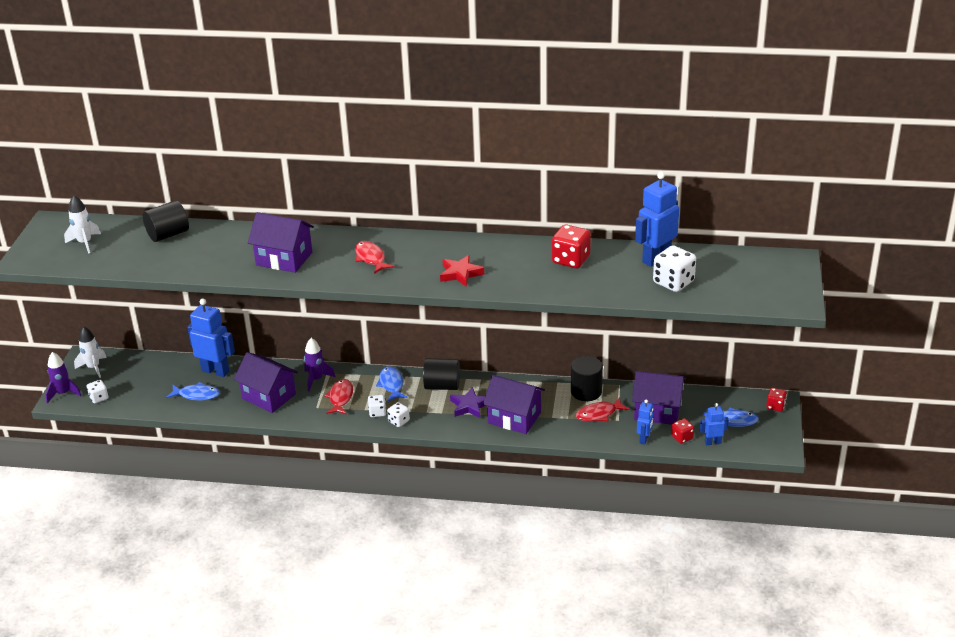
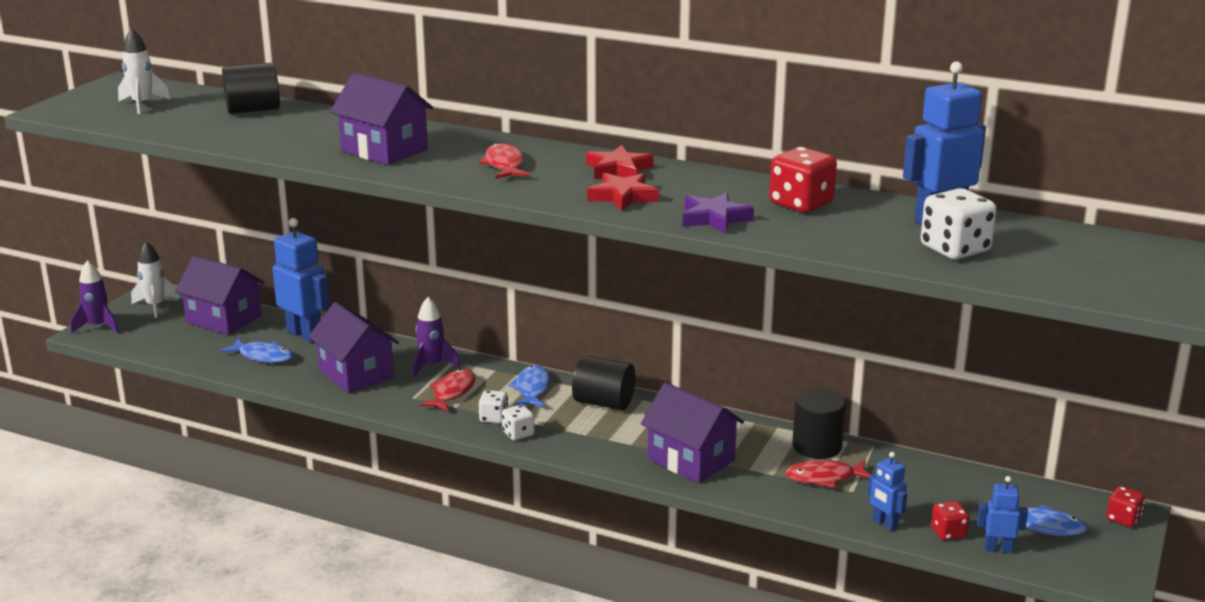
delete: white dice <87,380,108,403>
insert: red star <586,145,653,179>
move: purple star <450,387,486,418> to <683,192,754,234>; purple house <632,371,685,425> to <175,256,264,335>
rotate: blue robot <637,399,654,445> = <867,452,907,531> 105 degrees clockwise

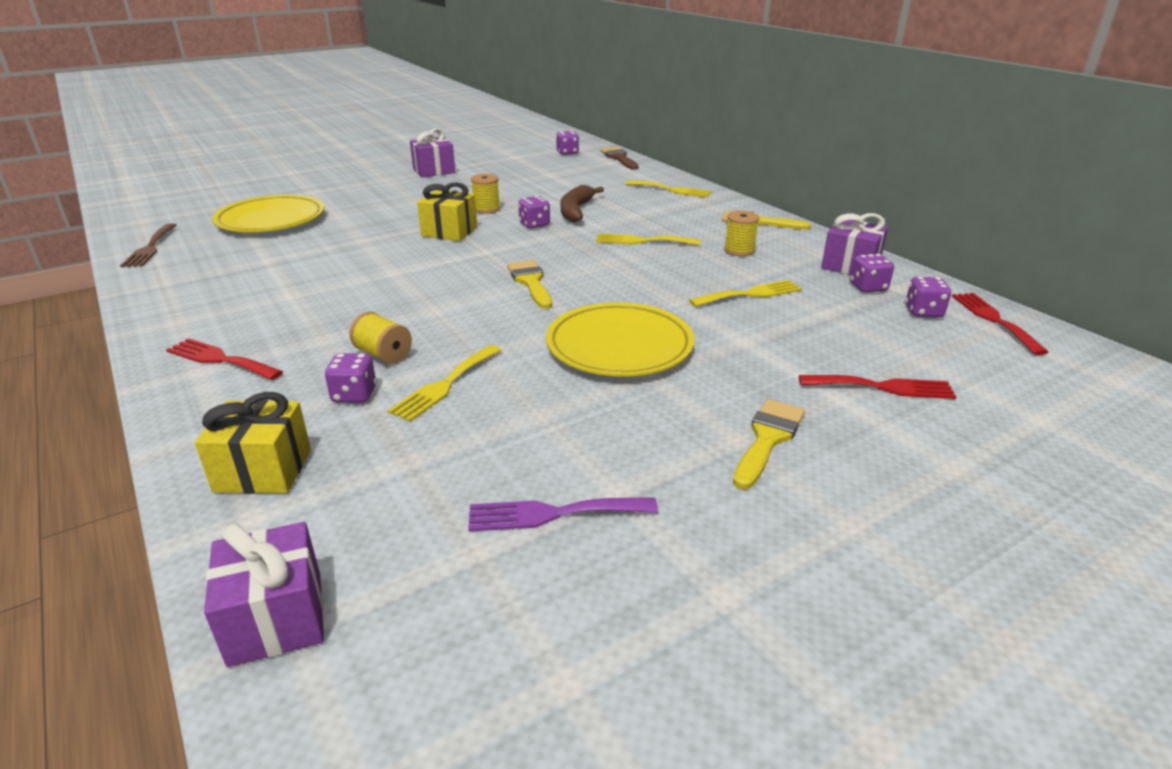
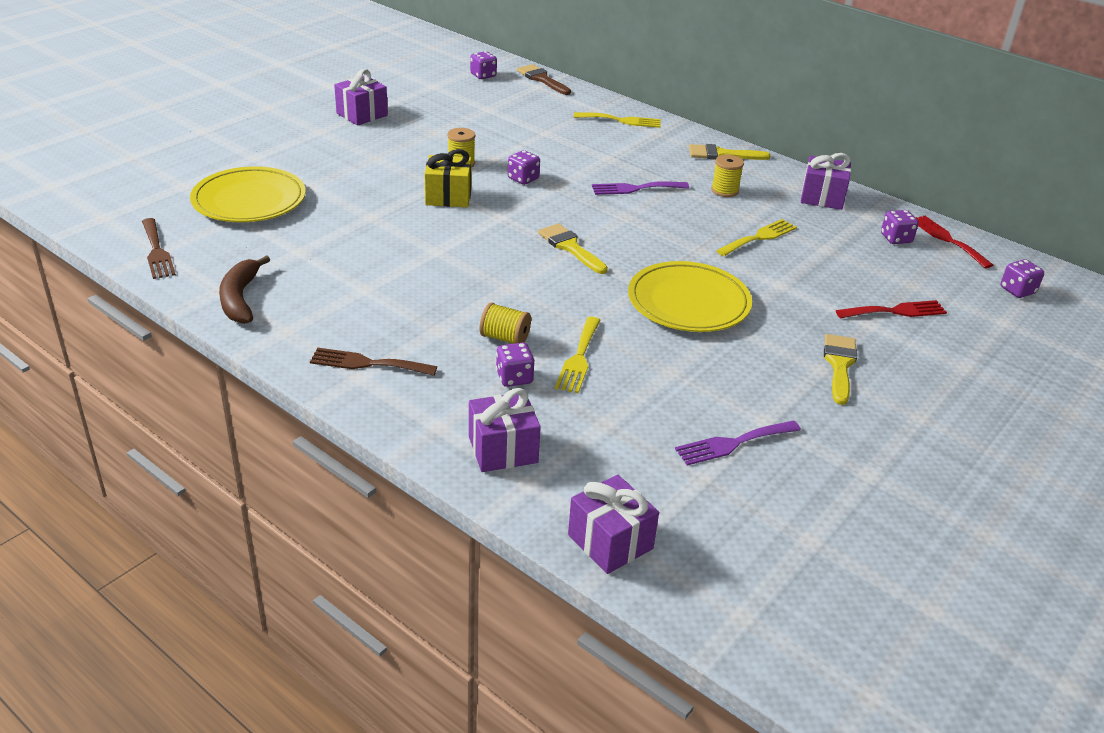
move: brown banana <560,185,604,222> to <219,255,270,324>; purple dice <850,254,894,292> to <1001,259,1044,298>
recolor: red fork <166,338,283,380> to brown fork <310,347,437,376>; yellow gift <195,392,311,494> to purple gift <469,388,541,472>; yellow fork <596,233,700,245> to purple fork <592,181,689,195>

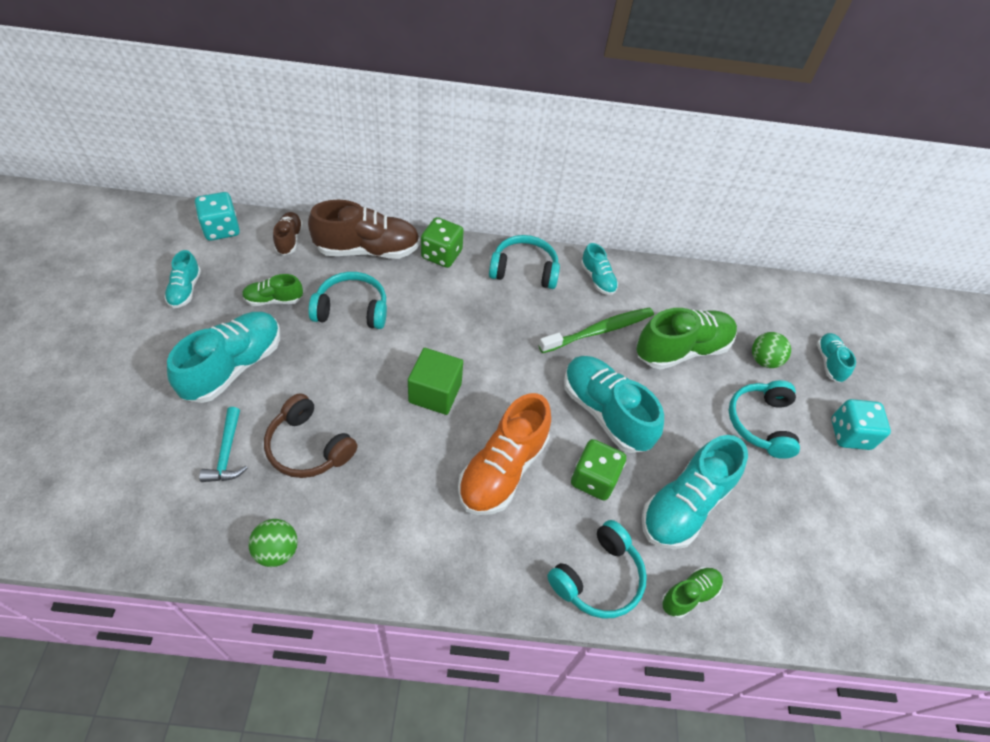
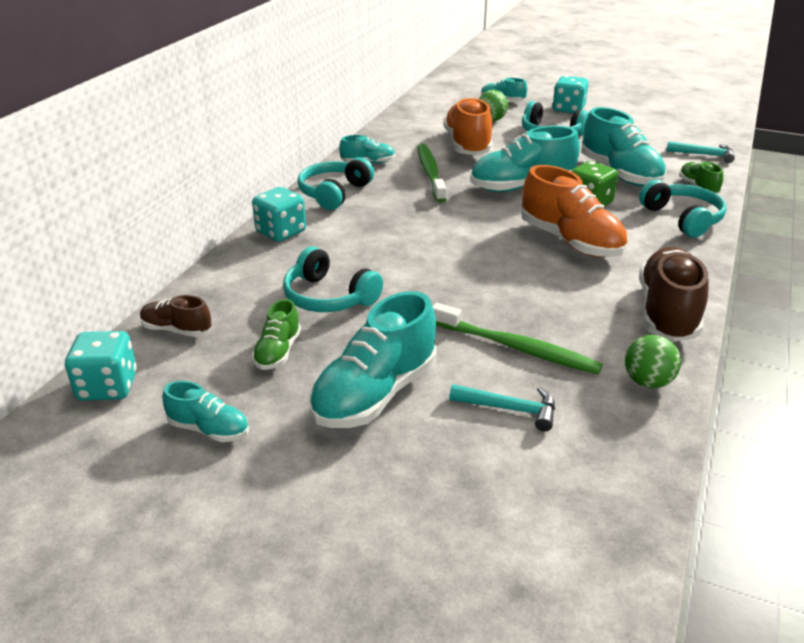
delete: green cube <408,348,463,415>
insert: turquoise hammer <666,141,735,163>
move: brown shoe <308,200,420,259> to <639,247,708,342>
replace: brown headphones <264,393,358,478> to green toothbrush <433,303,603,374>
recolor: green dice <421,217,464,268> to turquoise dice <252,187,306,242>; green shoe <636,308,737,370> to orange shoe <443,97,493,155>
rotate: turquoise shoe <167,312,280,403> = <309,291,436,428> 105 degrees counterclockwise; turquoise headphones <308,272,387,329> = <283,246,383,312> 75 degrees counterclockwise

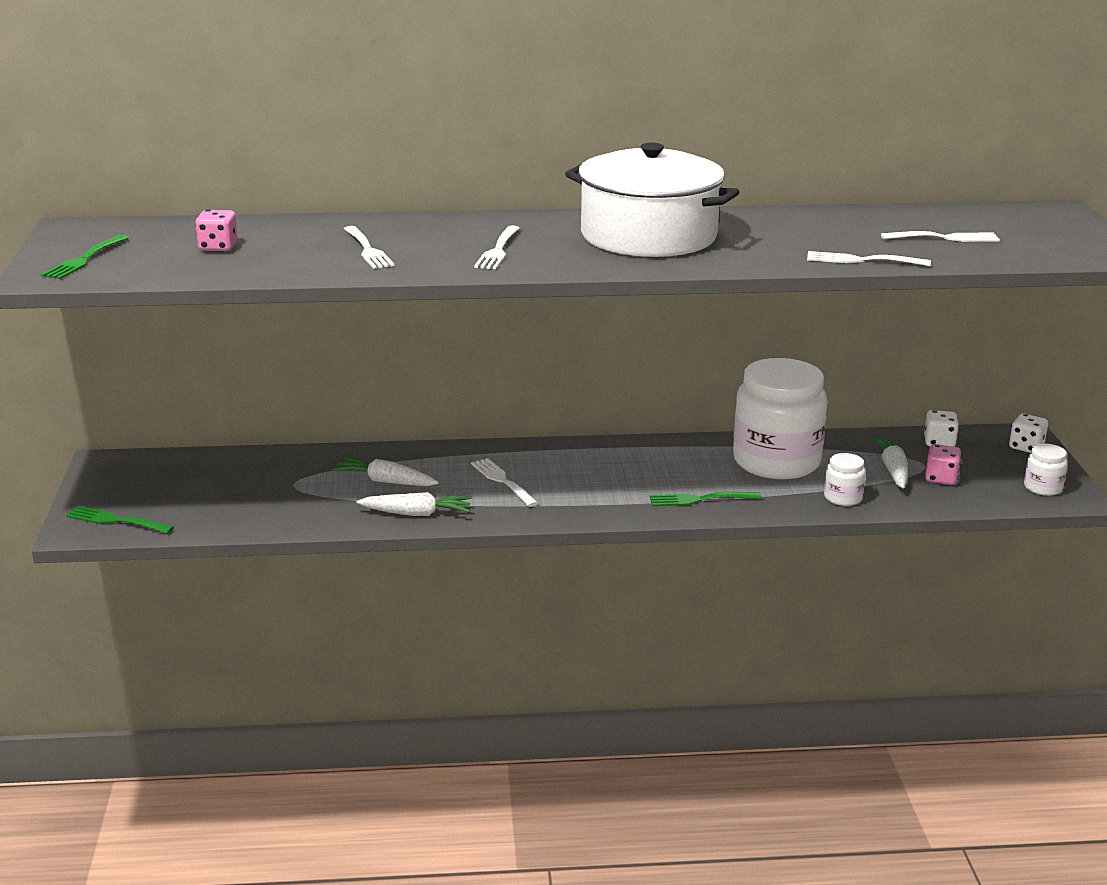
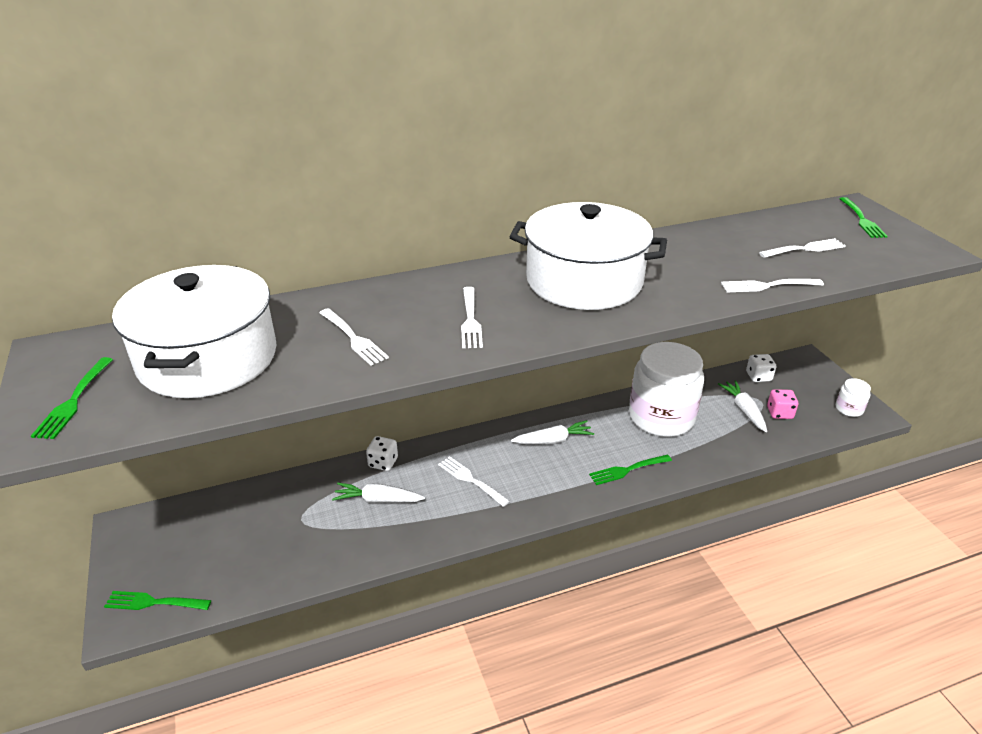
delete: white jar <824,453,866,506>
insert: green fork <839,197,888,238>
move: white carrot <356,492,471,516> to <511,420,594,444>; white dice <1009,414,1048,453> to <366,436,398,471>
replace: pink dice <195,209,237,251> to white pot <112,265,277,398>

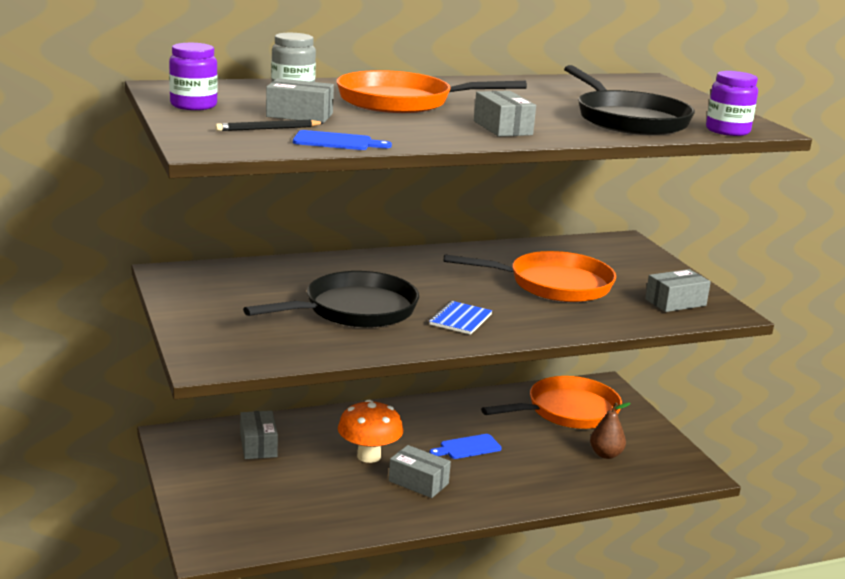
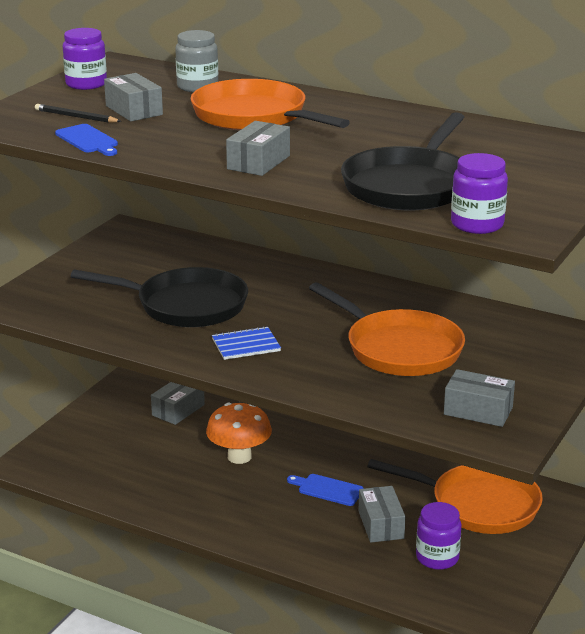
move: grey box <389,445,451,498> to <359,486,405,542>
replace: brown pear <590,402,631,459> to purple jar <416,502,461,570>

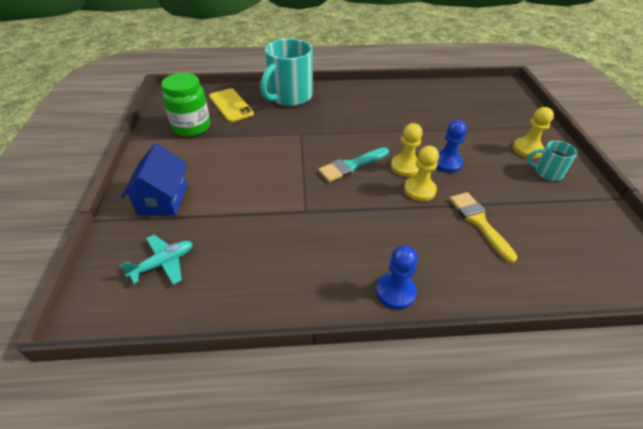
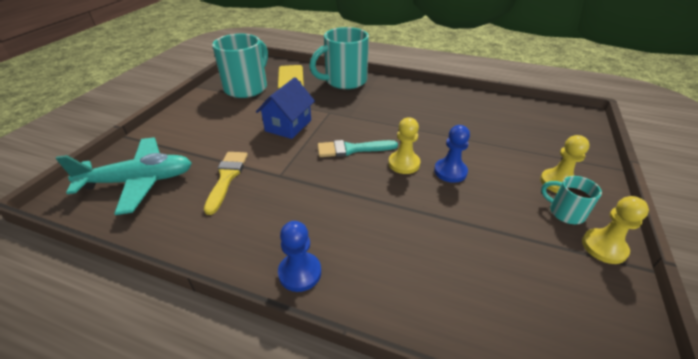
move: blue house <121,143,187,216> to <256,77,315,139>; yellow pawn <404,146,439,201> to <582,196,649,264>; yellow brush <449,192,517,263> to <204,152,248,215>
replace: green jar <161,73,210,137> to turquoise mug <212,34,268,98>
resize: turquoise plane <120,235,193,285> = <55,137,192,215> x1.86

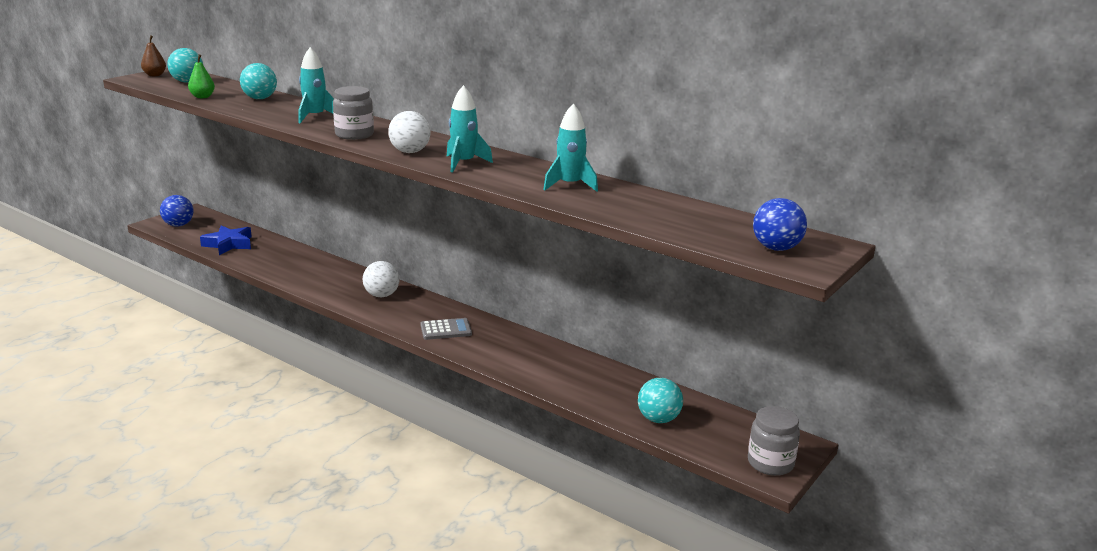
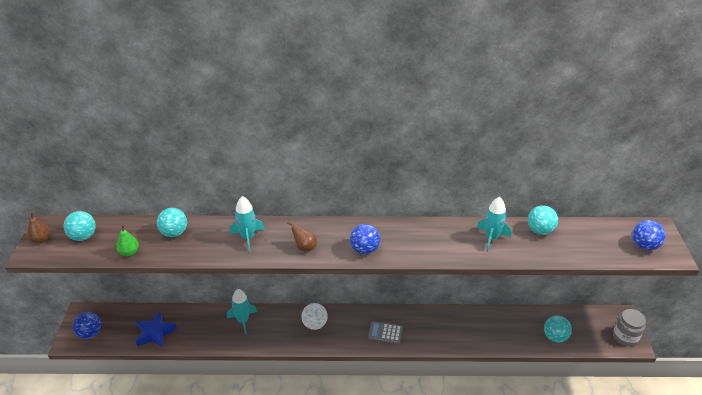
insert: turquoise ball <528,206,558,235>
move: turquoise rocket <447,85,493,172> to <227,289,257,335>
replace: grey jar <333,86,374,140> to brown pear <288,221,317,252>
recolor: white ball <388,111,430,153> to blue ball <350,224,380,254>
rotate: grey calculator <421,318,472,340> = <368,321,403,344> 120 degrees counterclockwise

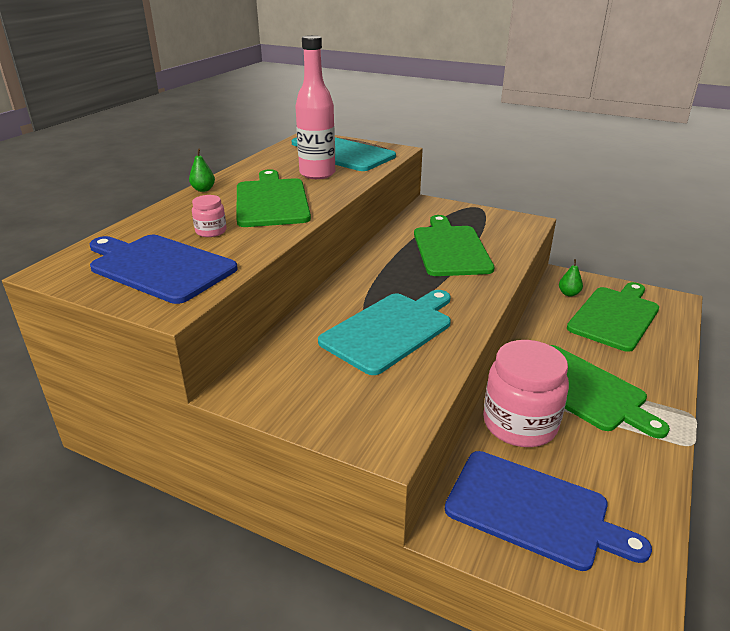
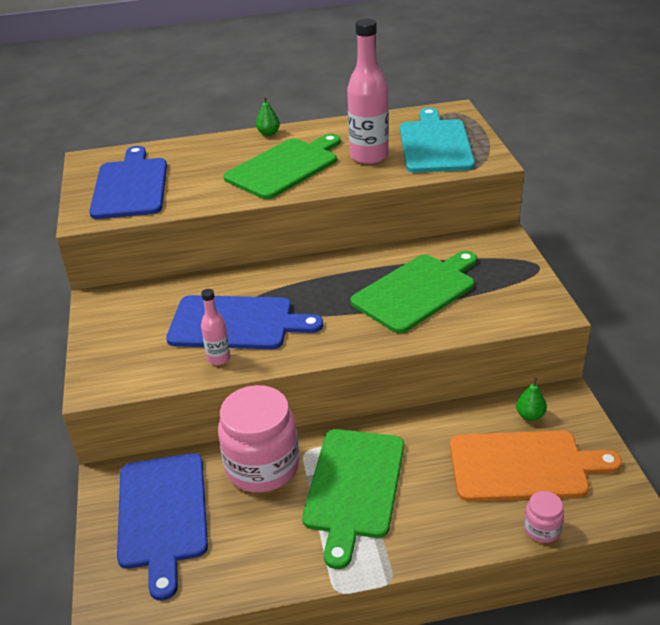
insert: pink bottle <201,289,231,365>
move: pink jar <192,195,226,237> to <524,491,564,543>
recolor: turquoise cutting board <318,290,451,375> to blue cutting board <166,295,323,349>; green cutting board <567,282,659,352> to orange cutting board <450,431,622,502>

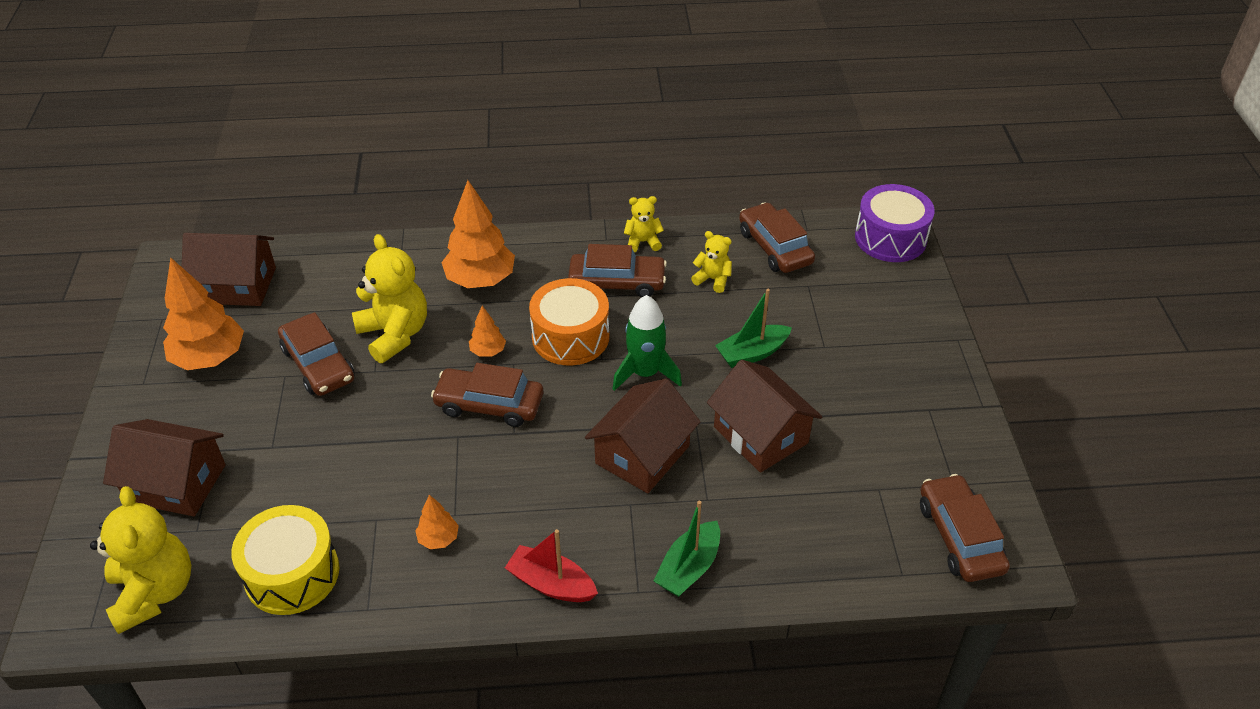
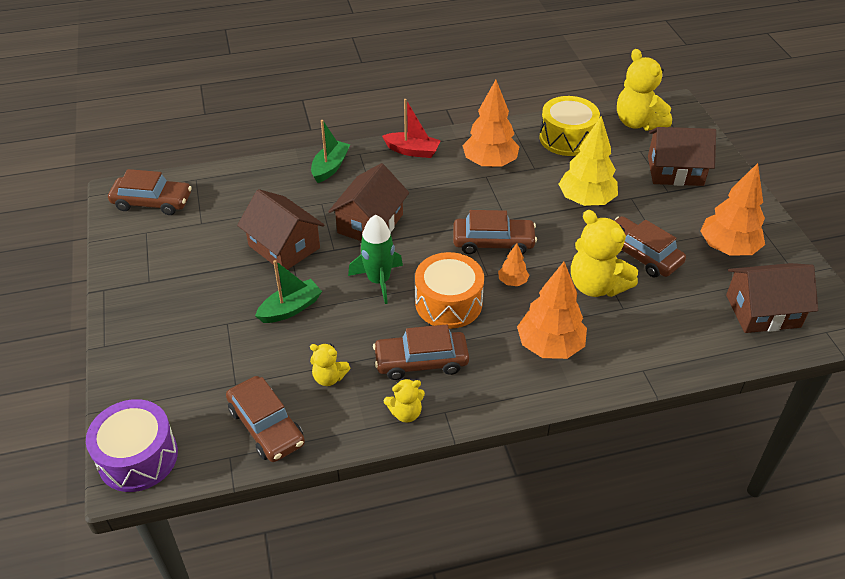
insert: yellow tree <559,116,618,206>
rotate: brown car <920,474,1010,582> = <108,169,192,215> 60 degrees counterclockwise
resize: orange tree <415,495,459,549> = <462,80,519,168> x2.07

